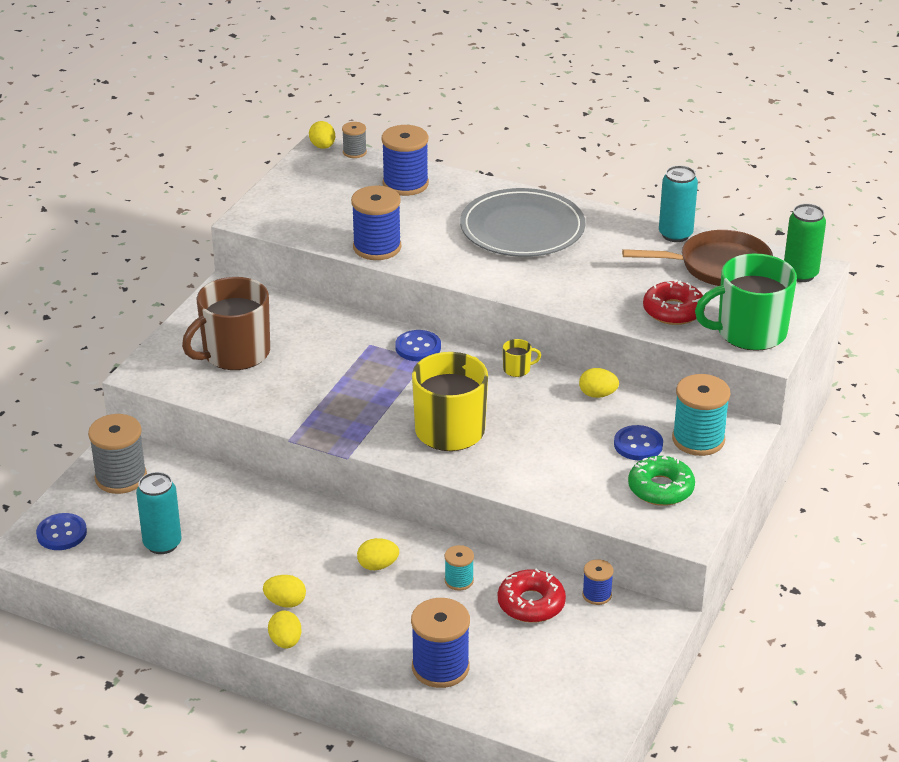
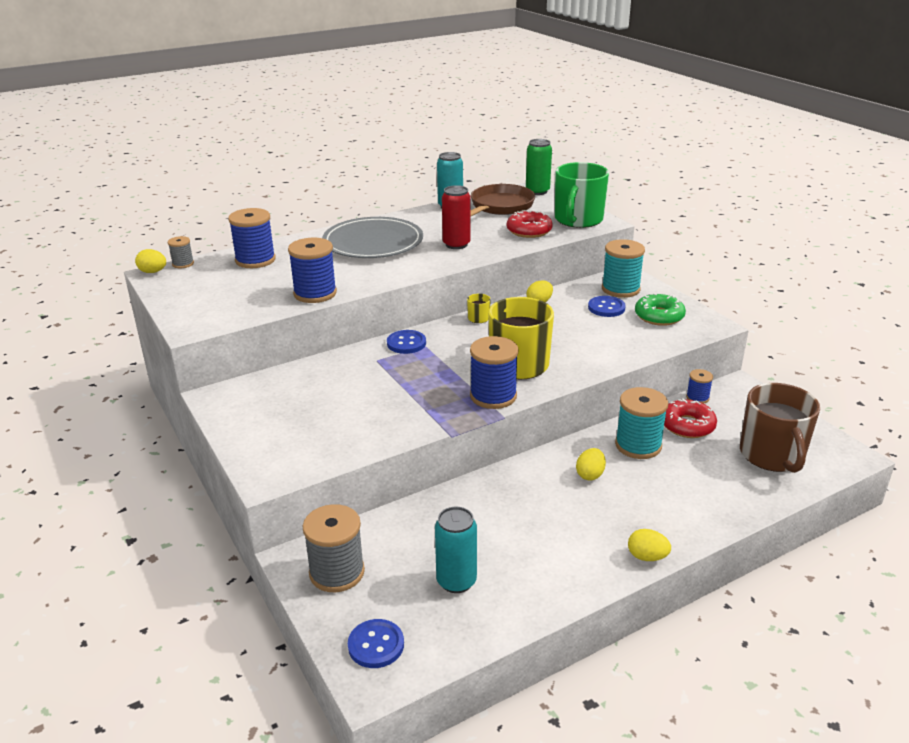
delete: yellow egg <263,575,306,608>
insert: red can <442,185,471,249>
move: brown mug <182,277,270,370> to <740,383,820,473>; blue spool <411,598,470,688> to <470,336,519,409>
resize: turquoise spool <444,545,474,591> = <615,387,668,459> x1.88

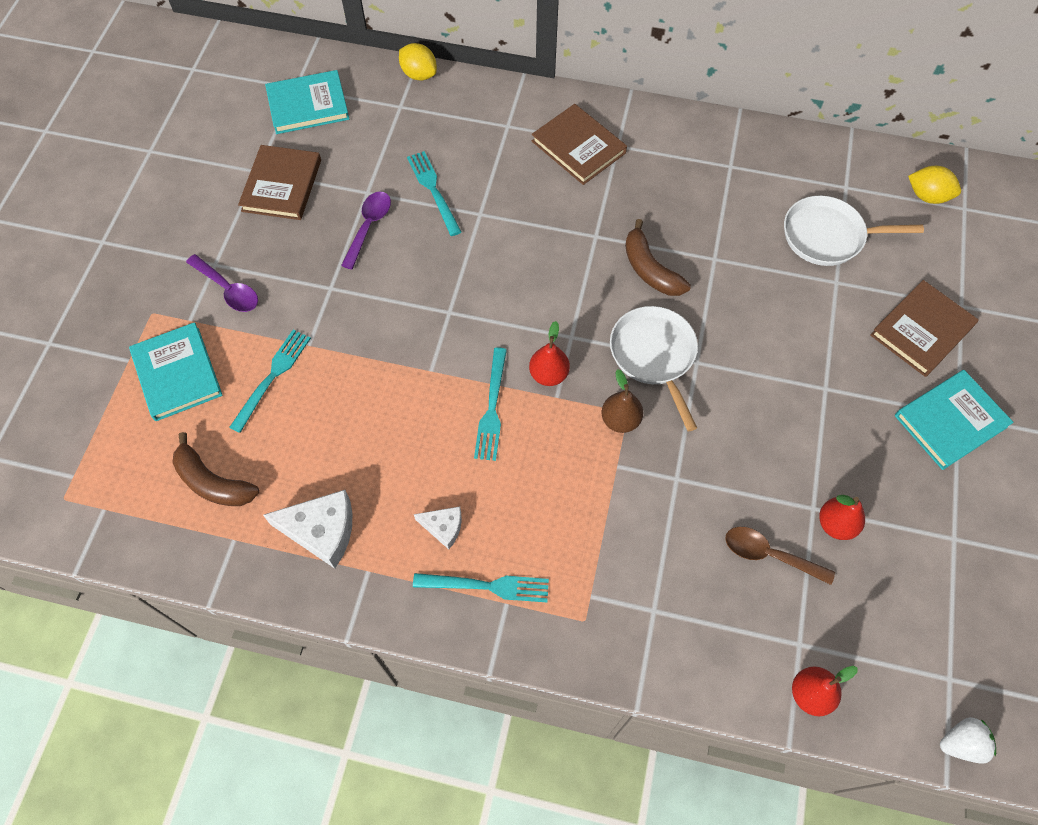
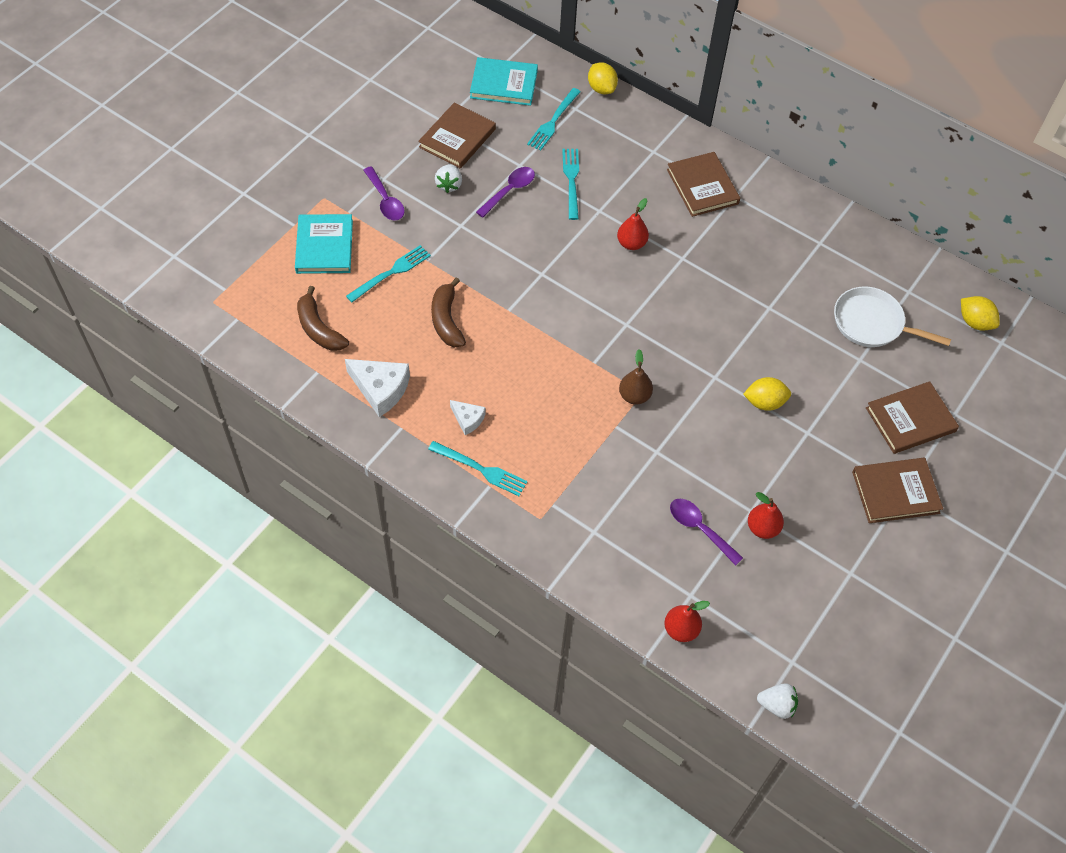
delete: white pan <610,306,698,431>
insert: white strawberry <435,164,462,193>; yellow lemon <743,377,791,411>
move: turquoise fork <474,347,507,461> to <527,88,581,151>; red pear <529,321,570,386> to <617,198,649,250>; brown banana <625,219,691,296> to <431,277,466,348>
recolor: brown spoon <725,527,835,585> to purple spoon <670,499,743,566>; turquoise book <895,370,1013,470> to brown book <852,458,943,523>

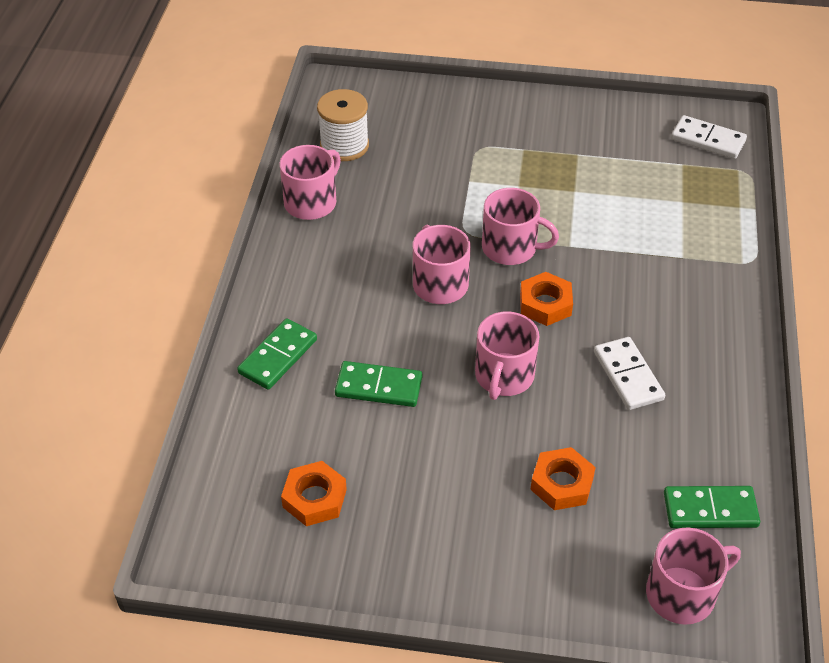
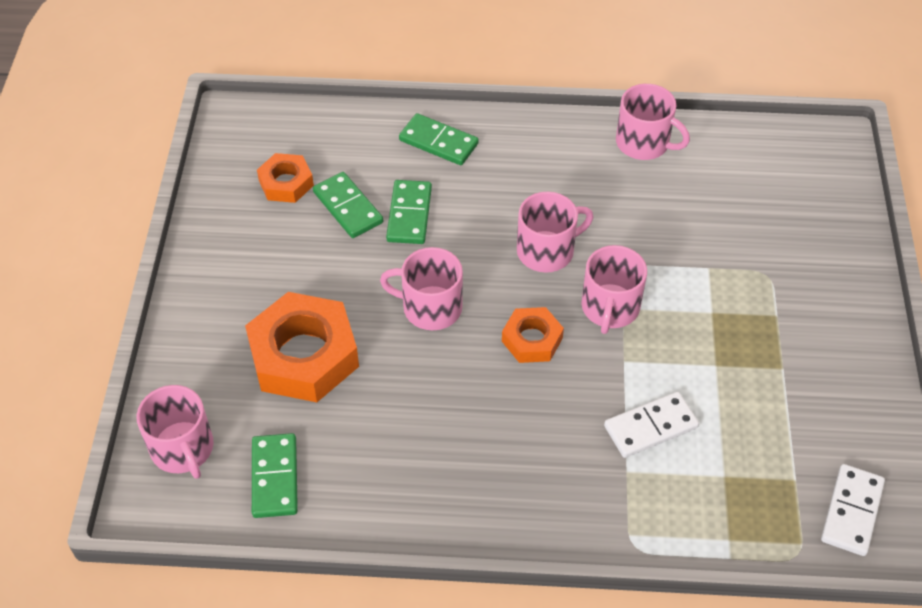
delete: white spool <317,89,369,161>
insert: green domino <313,172,383,238>
move: white domino <594,337,665,410> to <604,392,699,458>
resize: orange nut <530,447,596,510> = <245,292,359,402> x1.85

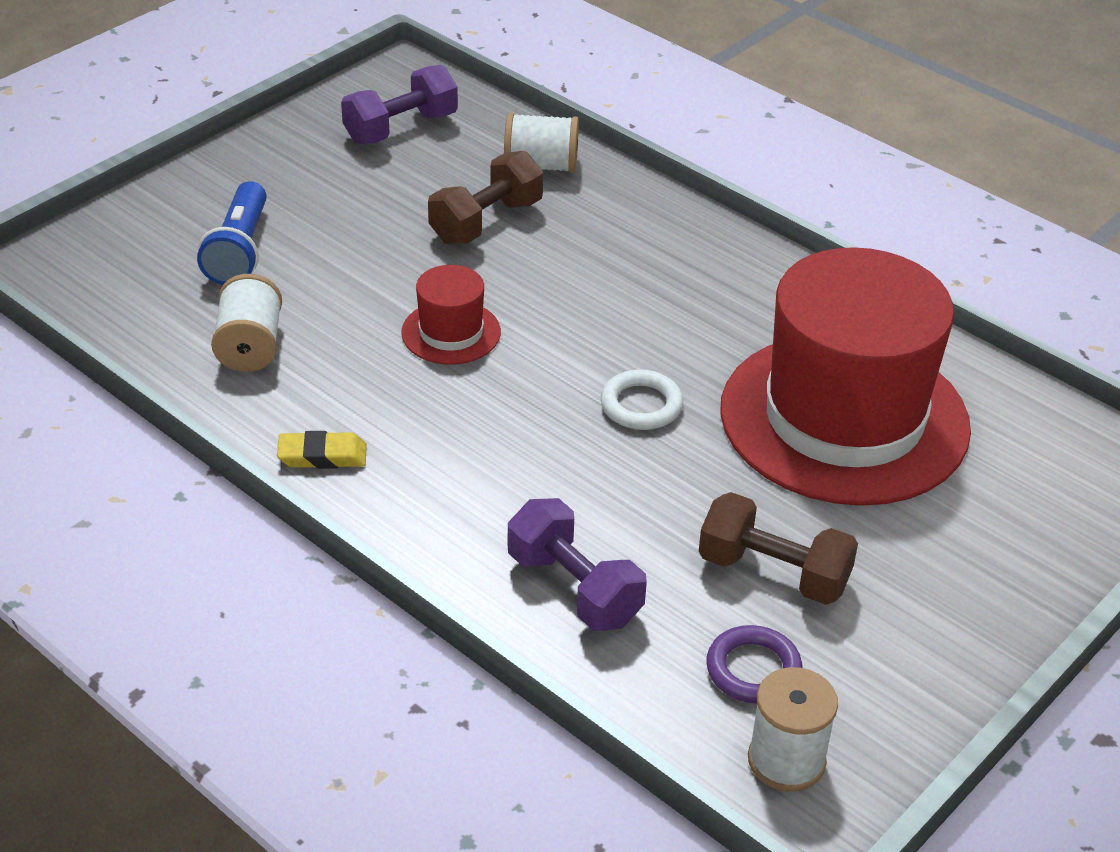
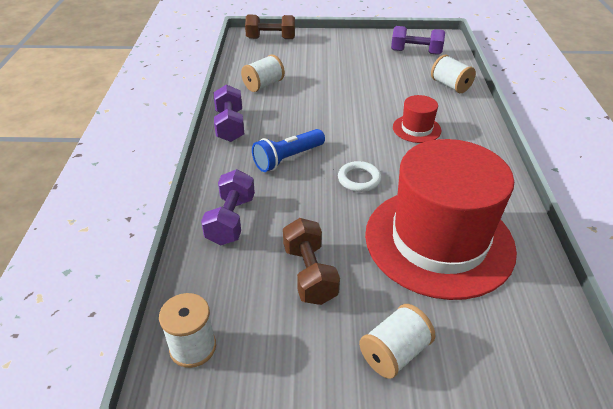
delete: purple ring <706,625,802,704>
insert: white spool <359,304,435,379>
move: blue flashlight <197,181,267,285> to <252,129,325,172>; red hat <401,265,501,364> to <393,95,441,143>; brown dumbbell <428,151,543,245> to <245,15,295,39>
replace: yellow eraser <277,431,367,469> to purple dumbbell <214,84,244,142>

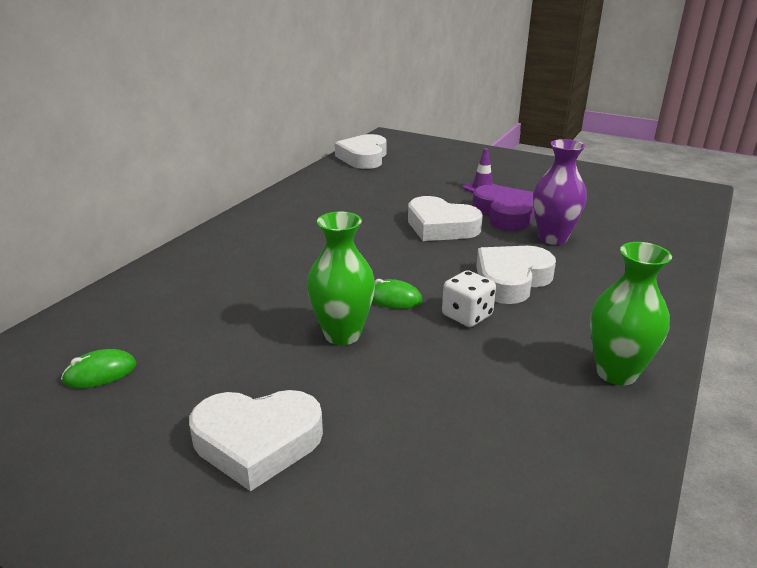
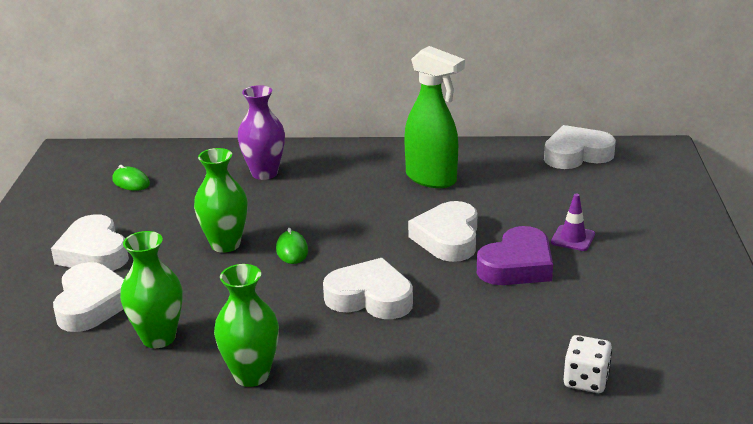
insert: white heart <53,262,124,332>; green vase <120,231,183,348>; green spray bottle <404,46,465,188>
move: white dice <442,270,496,327> to <564,335,612,393>; purple vase <533,139,587,245> to <238,85,285,180>

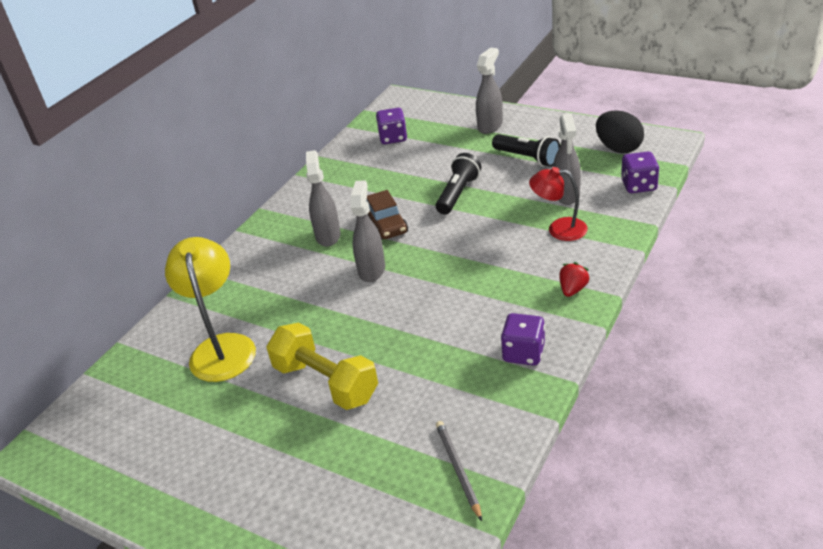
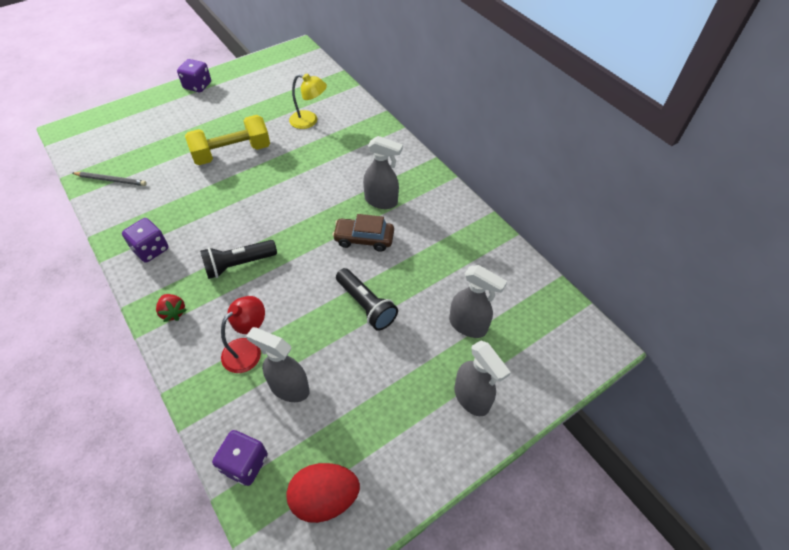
move: grey spray bottle <351,180,385,282> to <449,265,507,338>; purple dice <376,108,407,144> to <177,59,211,92>; black flashlight <492,134,560,167> to <200,240,277,279>
recolor: black egg <596,111,644,153> to red egg <286,463,360,523>
resize: yellow lamp <165,237,256,382> = <289,73,327,129> x0.63

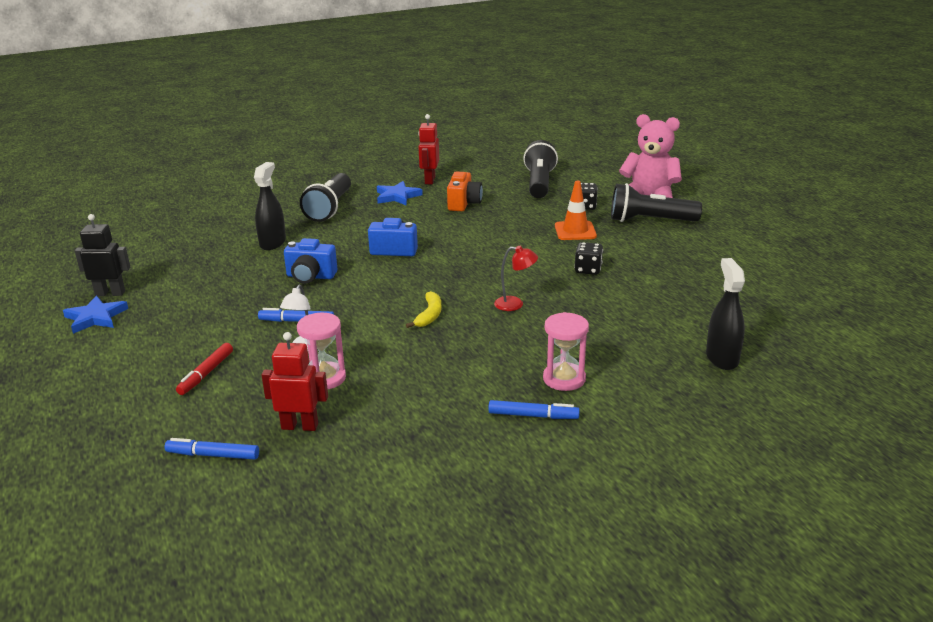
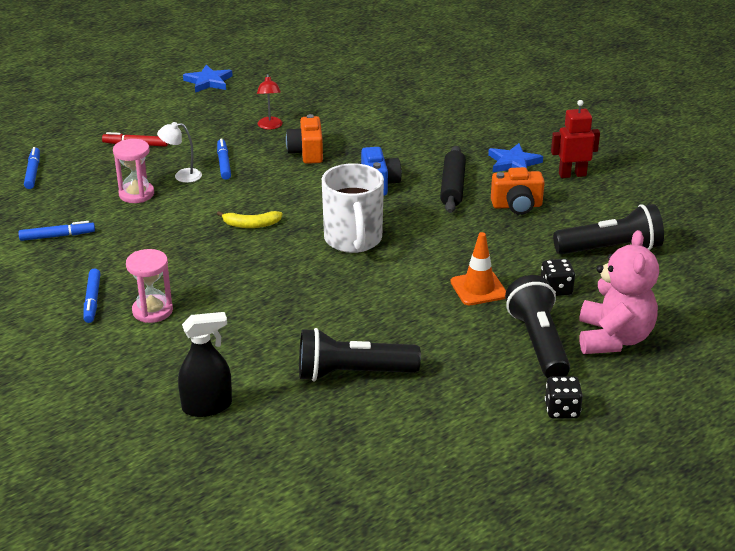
delete: black robot <75,214,130,296>; black spray bottle <254,162,286,250>; red robot <261,332,328,431>
insert: blue marker <18,221,95,241>; white mug <322,163,384,253>; black rolling pin <440,146,466,213>
move: black flashlight <300,173,351,222> to <299,328,421,382>; red lamp <494,246,538,311> to <257,74,283,130>; black dice <574,242,603,275> to <545,376,583,419>
recolor: blue camera <284,238,337,284> to orange camera <286,114,323,164>

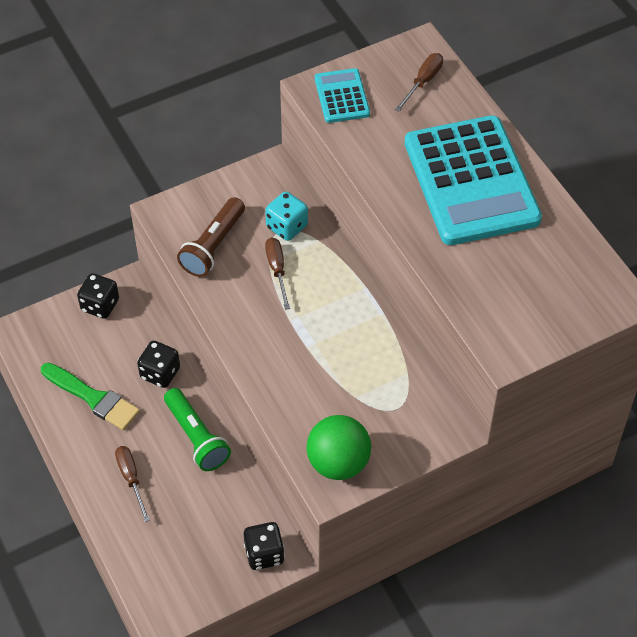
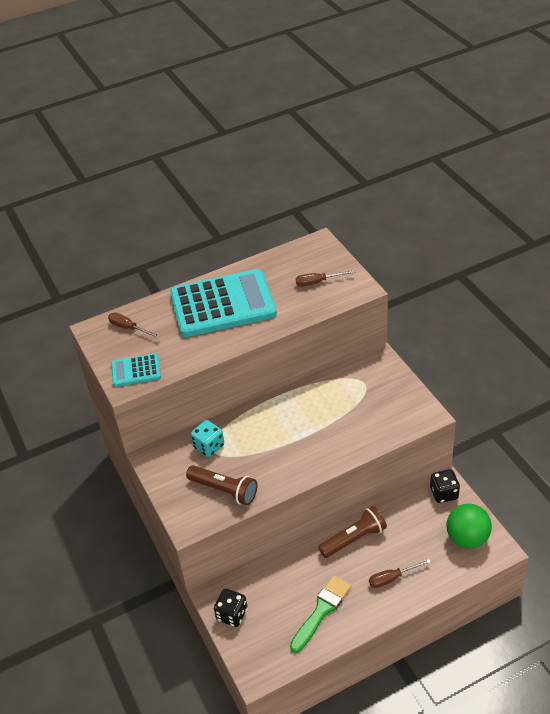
delete: black dice <137,341,180,388>
move: brown screwdriver <265,237,290,310> to <296,270,355,286>; green ball <306,415,371,480> to <447,503,492,548>
recolor: green flashlight <164,388,231,471> to brown flashlight <318,506,387,558>

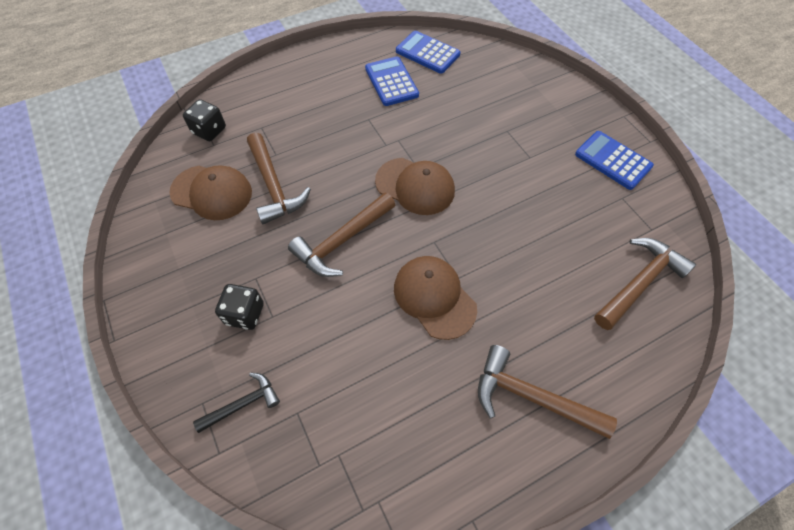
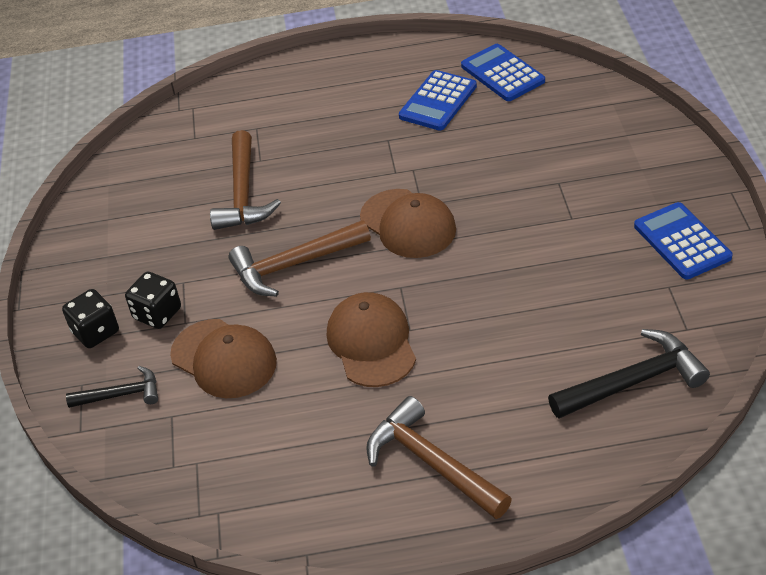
move: brown cap <169,166,252,220> to <170,319,277,398>; black dice <183,99,226,141> to <62,289,119,348>
recolor: brown hammer <594,238,696,330> to black hammer <548,329,710,418>
rotate: blue calculator <365,56,419,106> = <399,70,477,131> 150 degrees counterclockwise

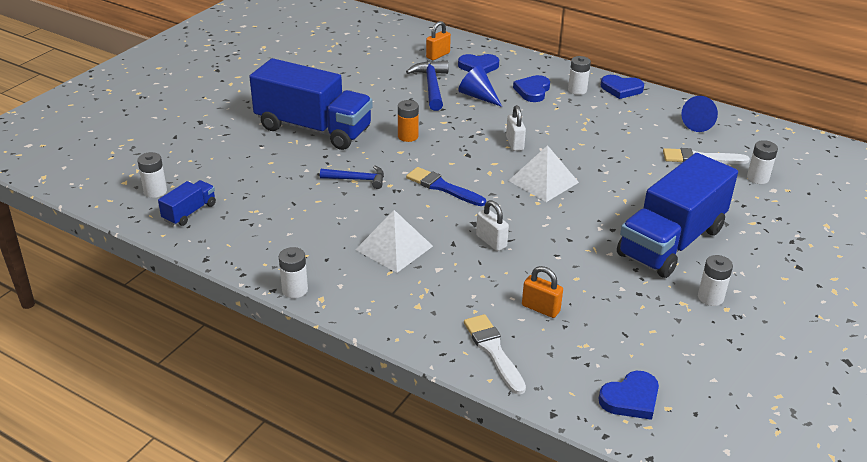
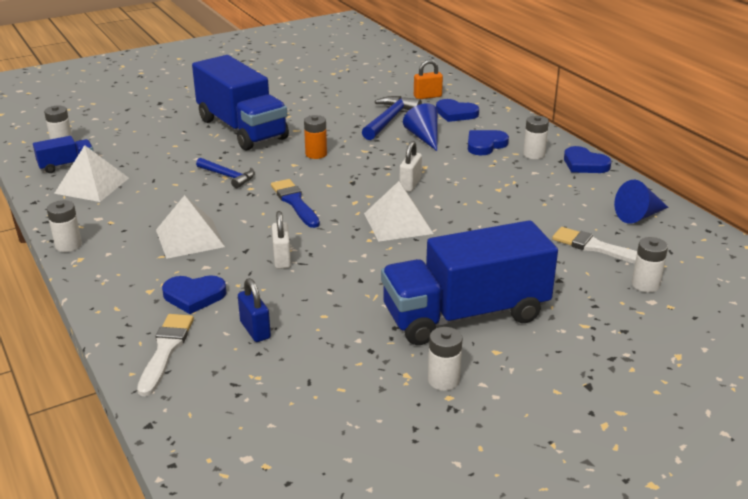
insert: white pyramid <54,145,129,202>
move: blue heart <598,371,659,420> to <162,275,226,314>
recolor: orange padlock <522,266,563,318> to blue padlock <238,278,271,342>

